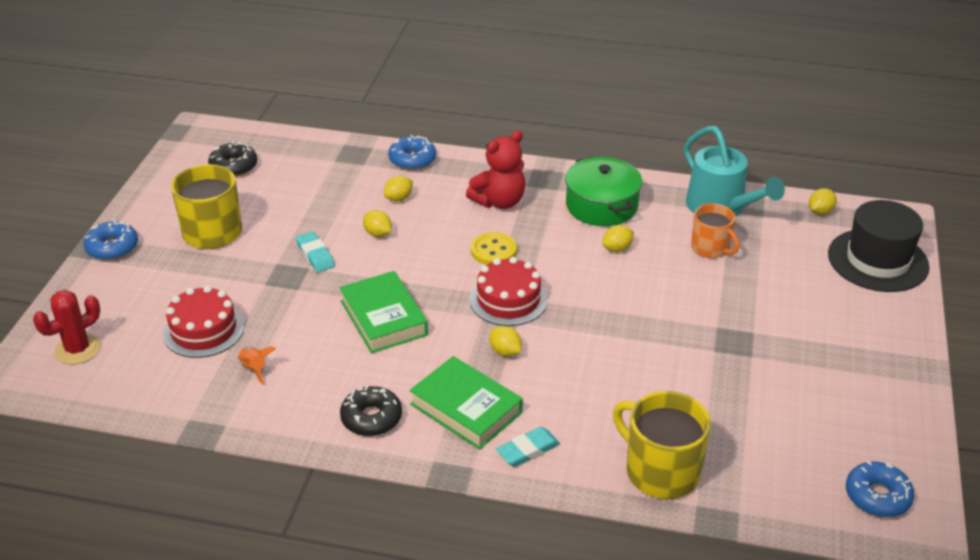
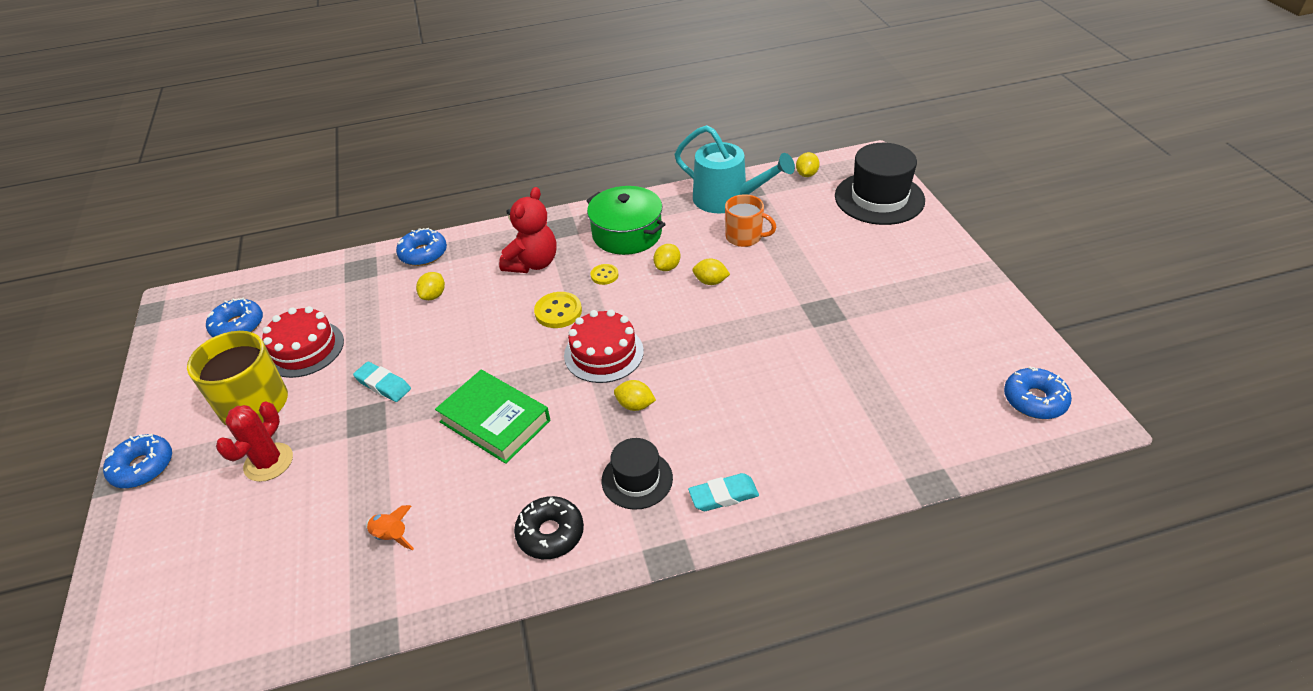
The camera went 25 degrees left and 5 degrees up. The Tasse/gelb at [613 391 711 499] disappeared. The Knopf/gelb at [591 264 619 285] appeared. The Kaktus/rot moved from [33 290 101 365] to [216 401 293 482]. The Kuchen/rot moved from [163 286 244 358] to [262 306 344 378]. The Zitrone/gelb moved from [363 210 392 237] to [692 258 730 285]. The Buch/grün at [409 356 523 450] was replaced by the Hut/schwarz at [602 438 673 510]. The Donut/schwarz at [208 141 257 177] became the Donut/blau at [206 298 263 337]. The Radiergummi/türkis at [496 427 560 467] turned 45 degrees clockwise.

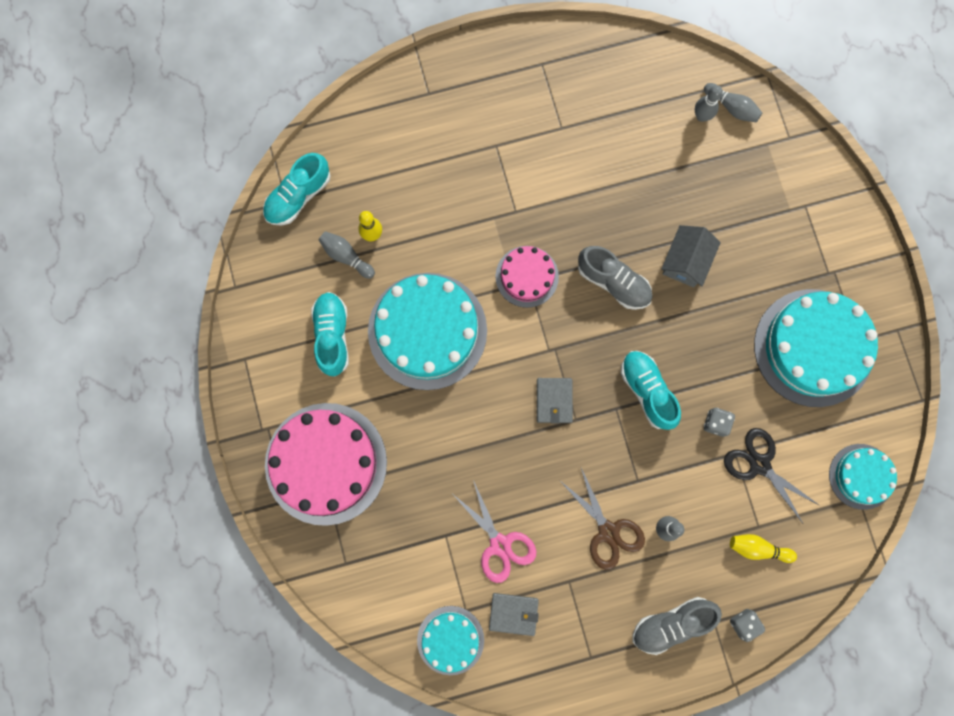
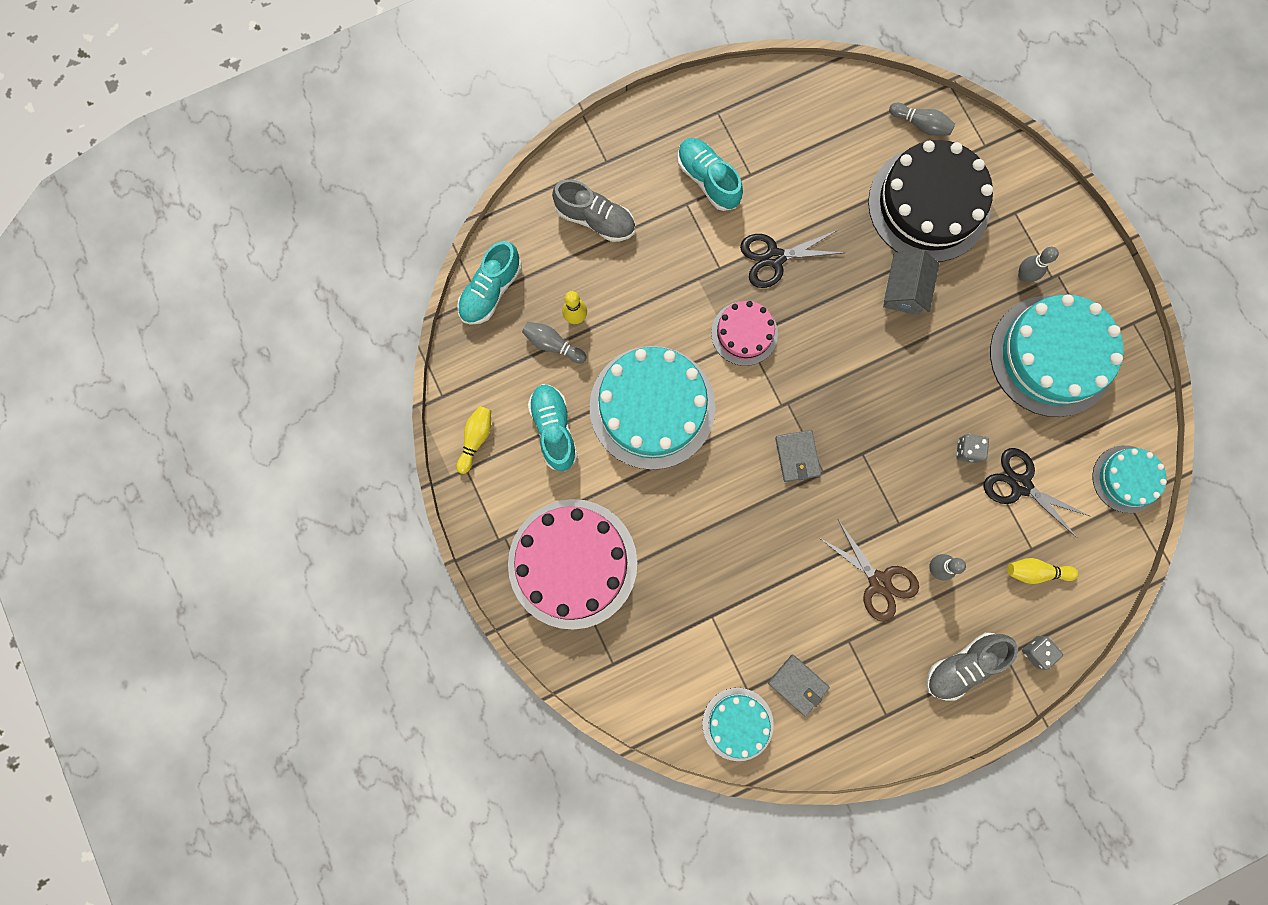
The camera went 10 degrees left and 0 degrees up. The Schere/rosa at [454 480 536 583] disappeared. The Bowlingkegel/gelb at [456 406 491 474] appeared. The Schere/schwarz at [740 230 845 288] appeared. The Kuchen/schwarz at [868 140 993 262] appeared. The Schuh/grau moved from [578 246 652 310] to [552 179 635 242]. The Schuh/türkis moved from [621 351 681 430] to [677 138 743 211]. The Bowlingkegel/grau moved from [695 85 723 122] to [1018 247 1059 282]. The Geldbörse/grau at [489 593 539 636] turned 45 degrees clockwise.

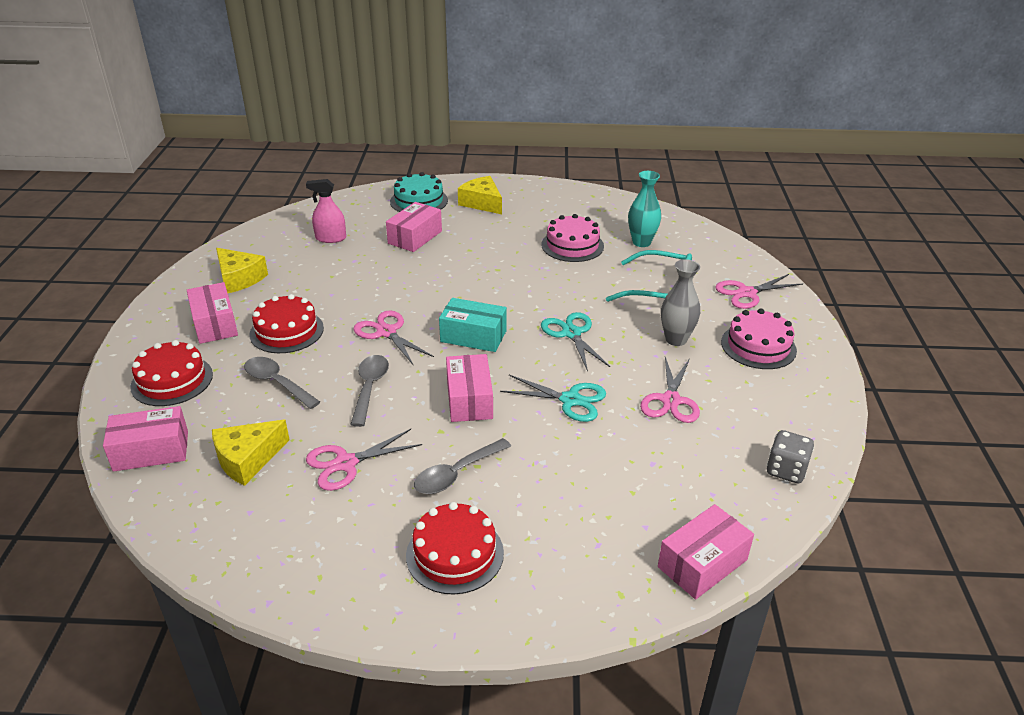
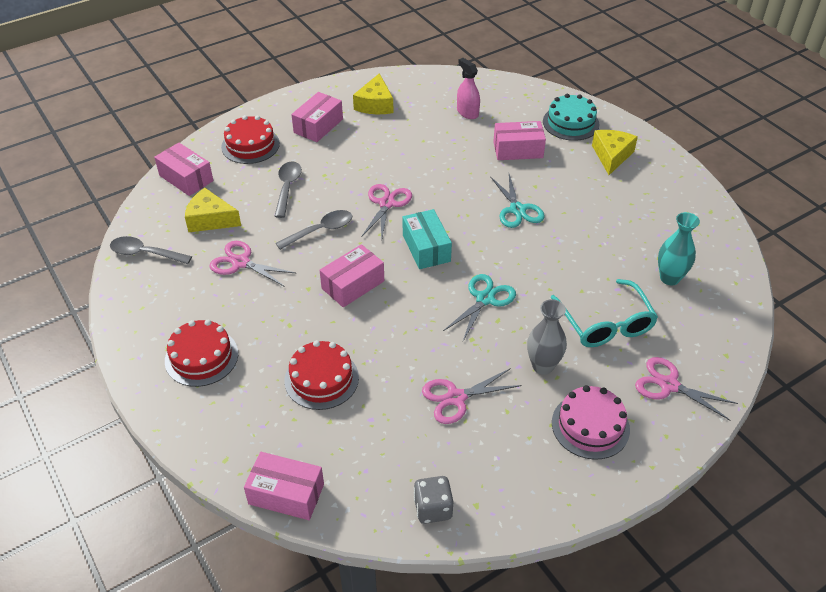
The camera went 55 degrees right and 10 degrees up. The Kuchen/rosa at [541 214 604 262] disappeared. The Kuchen/rot moved from [249 294 324 353] to [285 340 359 410]. The Löffel/grau moved from [414 438 511 494] to [110 236 192 264]. The Schere/türkis moved from [500 375 606 422] to [490 174 545 228].

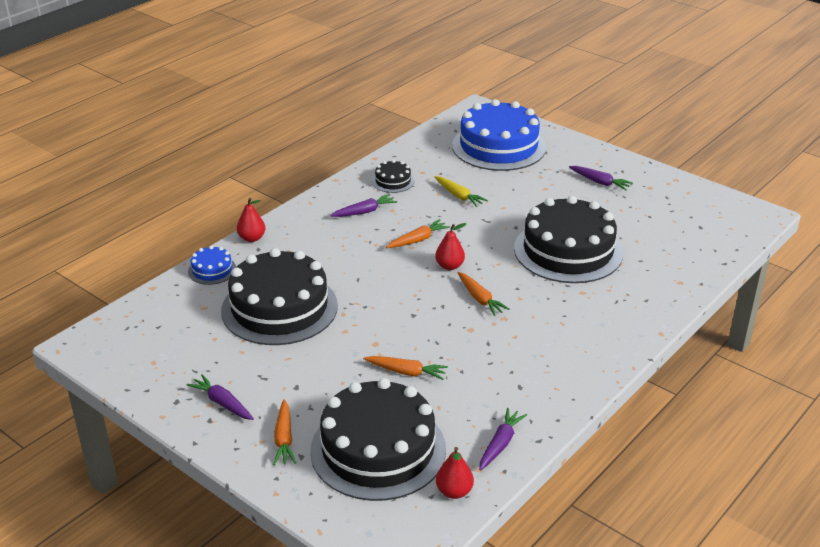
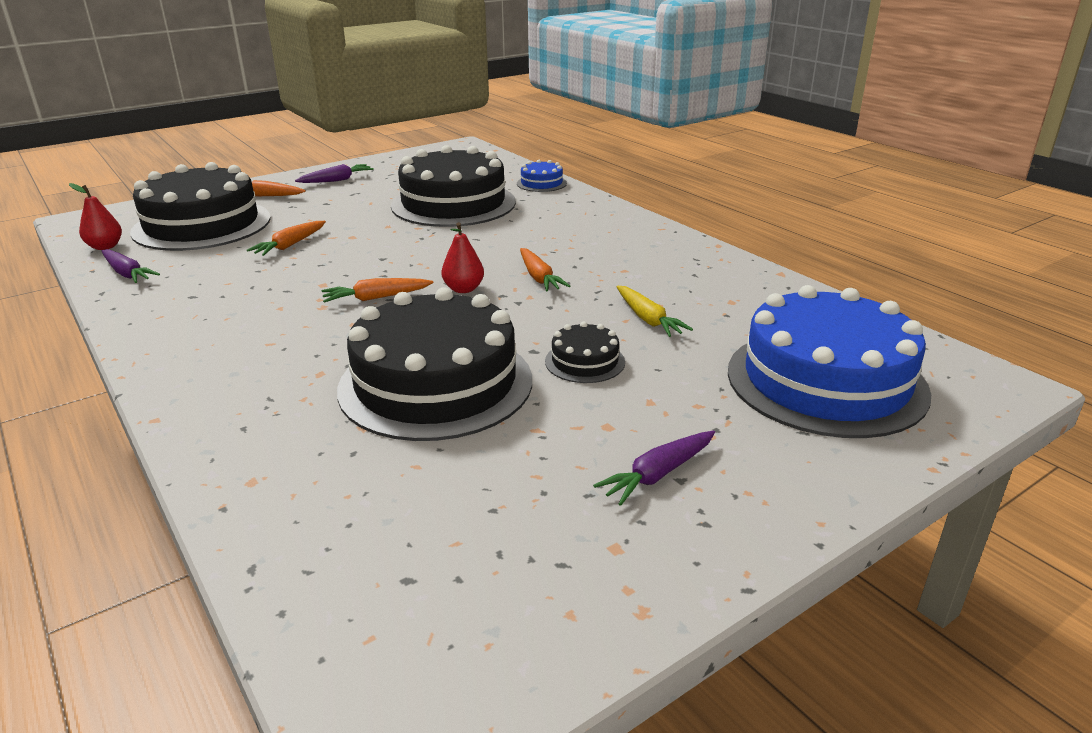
The camera went 105 degrees right and 5 degrees down. The Birne/rot at [237 198 265 242] disappeared. The Karotte/lila at [330 194 397 217] disappeared. The Kuchen/schwarz moved from [372 160 414 193] to [545 321 625 383]. The Karotte/gelb at [434 176 488 207] turned 90 degrees counterclockwise.

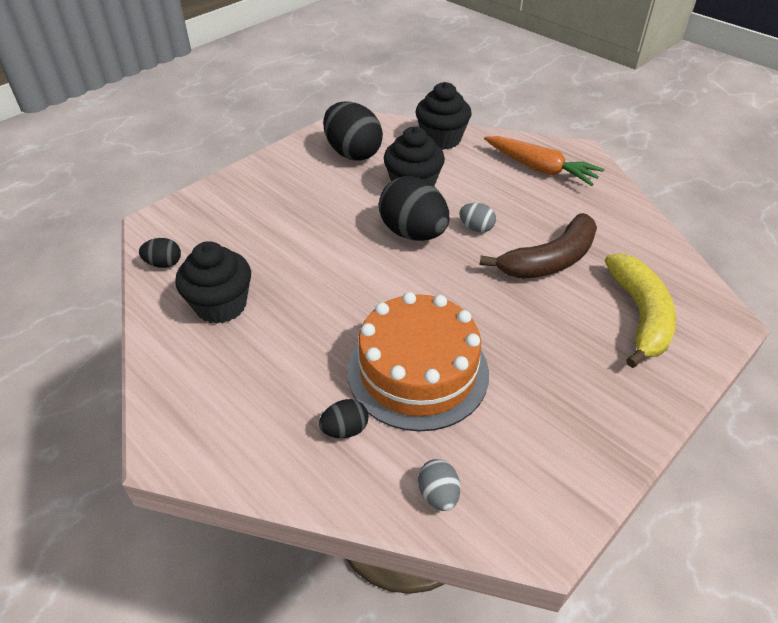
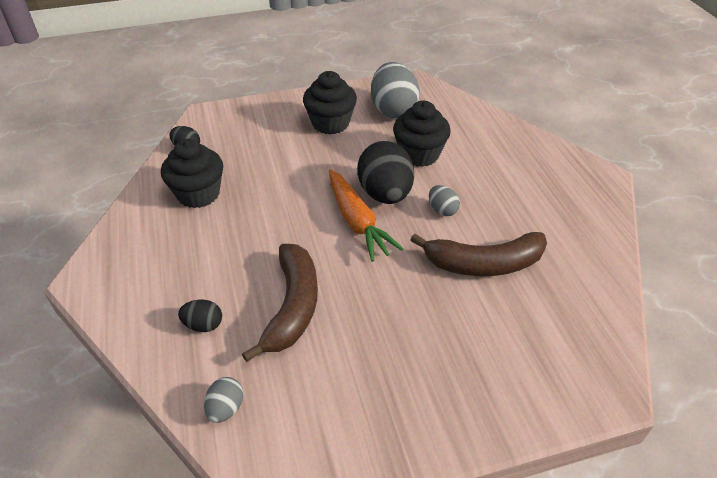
The camera went 30 degrees right and 0 degrees up. The Banane/gelb at [605 253 676 368] disappeared. The Muffin/schwarz moved from [416 82 471 150] to [303 71 357 135]. The Karotte/orange moved from [484 136 604 186] to [329 169 404 262]. The Kuchen/orange at [348 292 489 432] was replaced by the Banane/braun at [242 244 318 362]. The Ei/schwarz at [323 101 383 161] became the Ei/grau at [371 62 420 118].

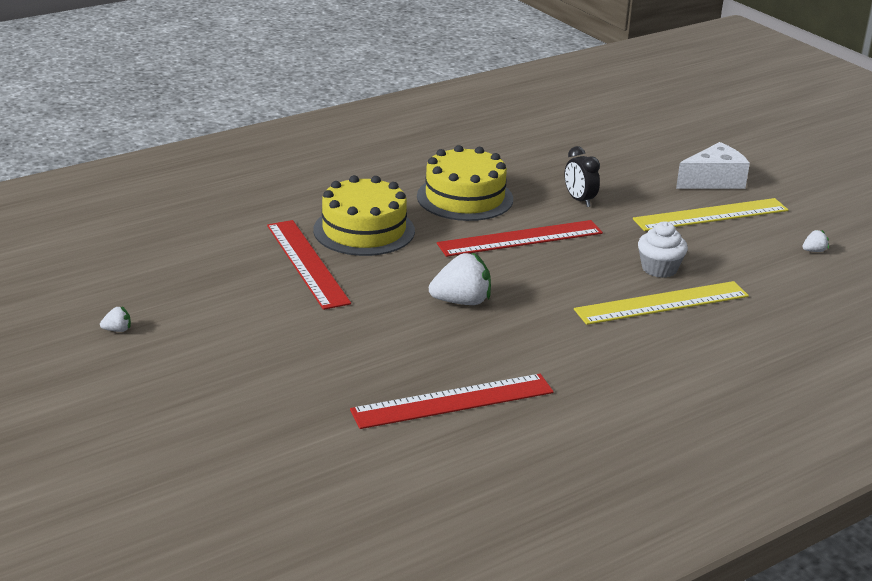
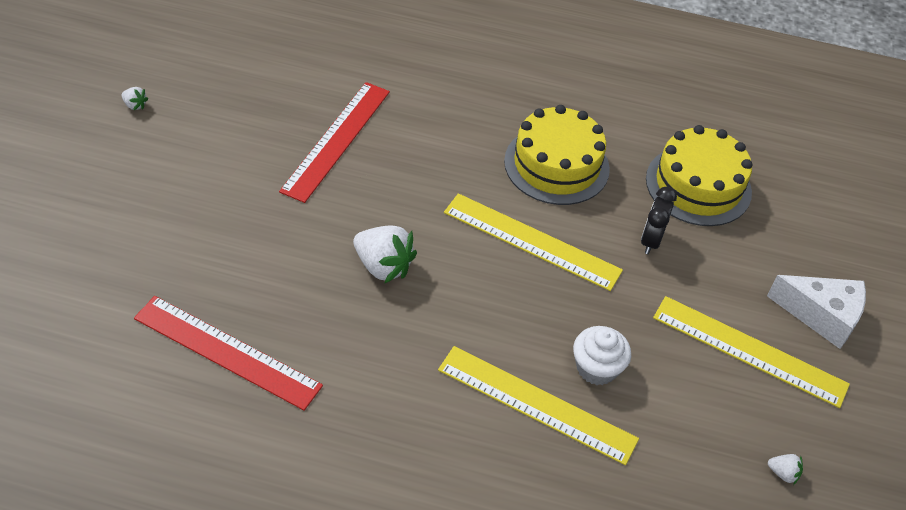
The camera went 45 degrees right and 20 degrees up. The Kuchen/gelb moved from [313 175 415 256] to [646 125 753 226]. The Lineal/rot at [437 220 603 257] became the Lineal/gelb at [444 193 623 291].

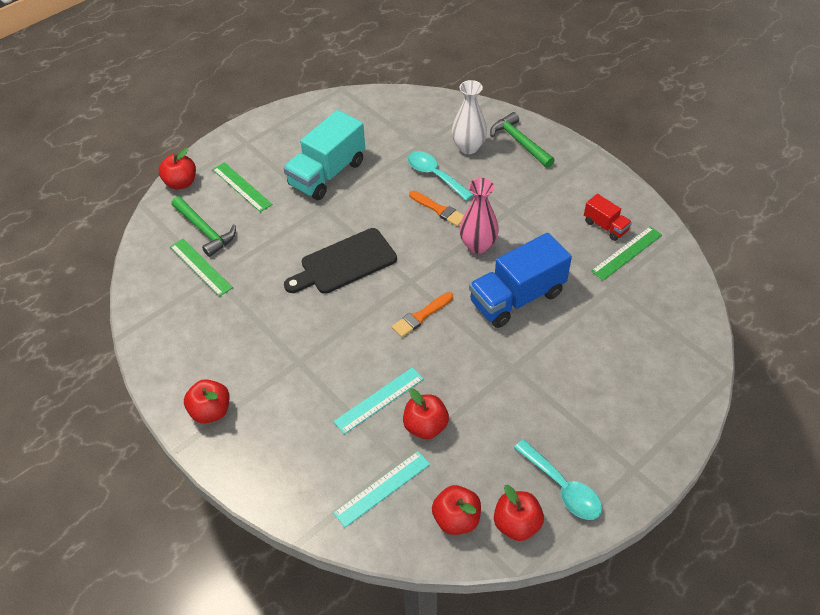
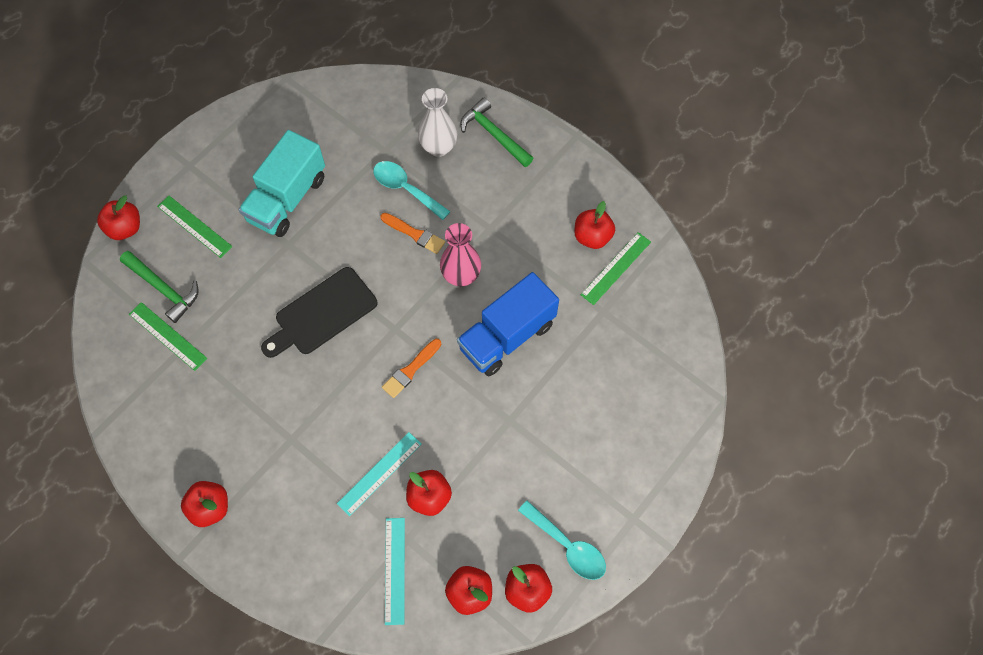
The camera went 10 degrees left and 15 degrees up. The Lastwagen/rot at [584 194 632 241] was replaced by the Apfel/rot at [574 201 615 249]. The Lineal/türkis at [333 451 430 527] turned 45 degrees counterclockwise.

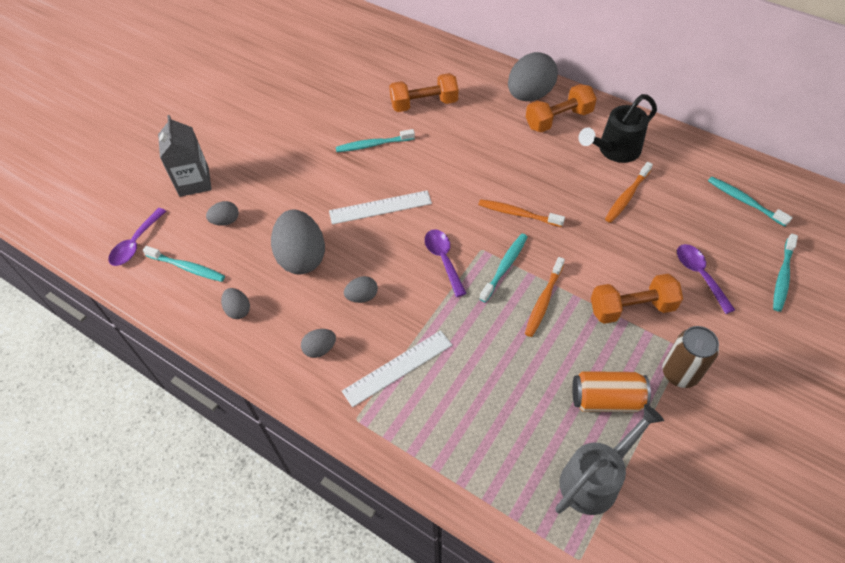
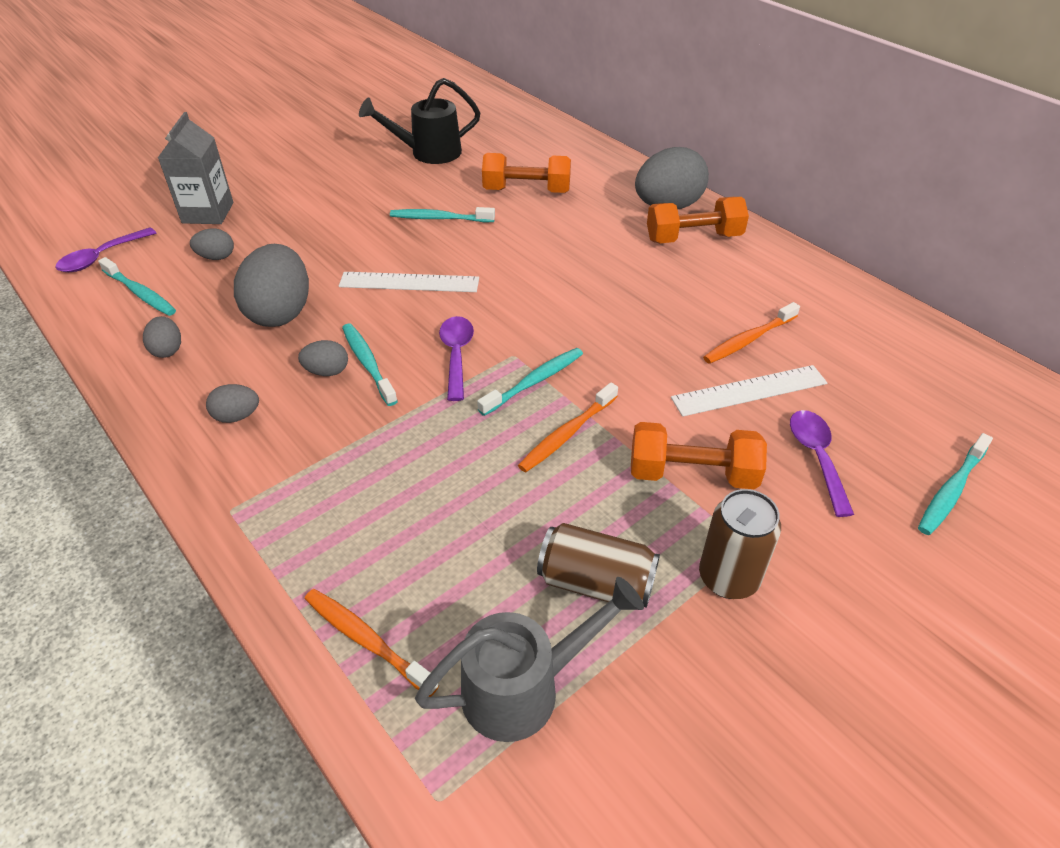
The camera went 15 degrees right and 10 degrees down. The Lineal/weiß moved from [342 330 452 407] to [671 365 827 417]. The Zahnbürste/orange moved from [478 199 565 227] to [305 589 439 697]. The Gießkanne/schwarz moved from [578 94 657 163] to [359 78 480 164]. The Zahnbürste/türkis moved from [708 176 793 227] to [342 323 398 406]. The Dose/orange at [572 371 651 412] became the Dose/braun at [537 523 660 608].

